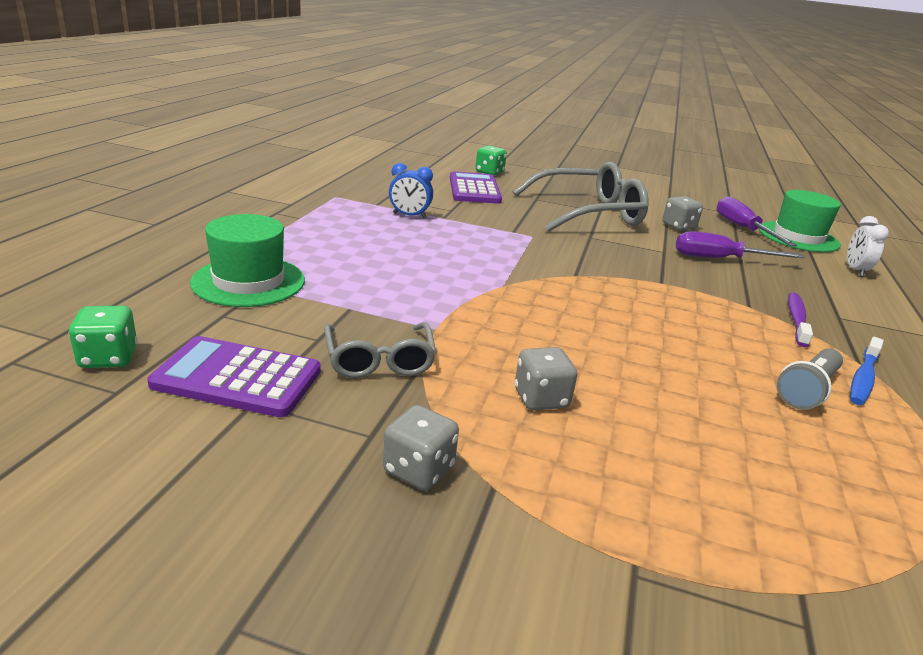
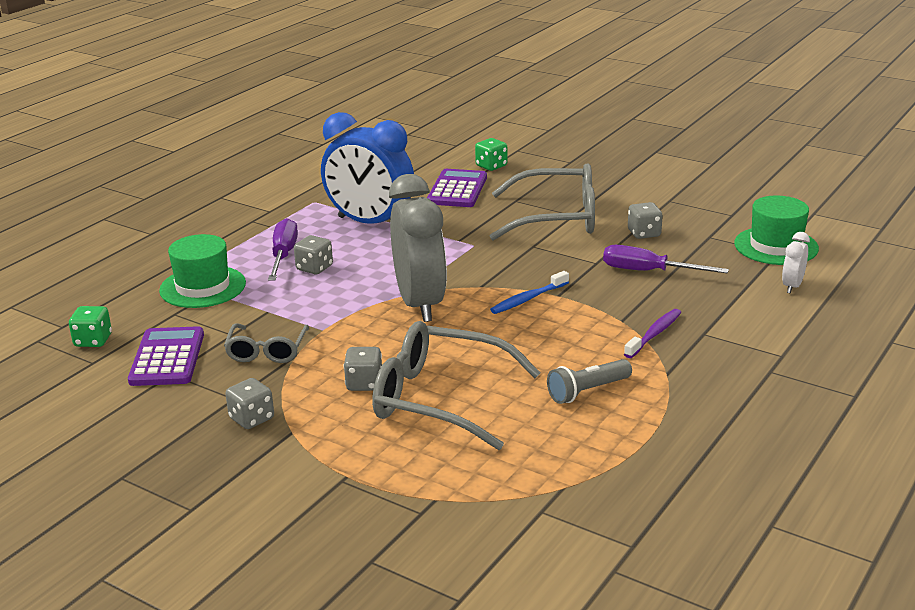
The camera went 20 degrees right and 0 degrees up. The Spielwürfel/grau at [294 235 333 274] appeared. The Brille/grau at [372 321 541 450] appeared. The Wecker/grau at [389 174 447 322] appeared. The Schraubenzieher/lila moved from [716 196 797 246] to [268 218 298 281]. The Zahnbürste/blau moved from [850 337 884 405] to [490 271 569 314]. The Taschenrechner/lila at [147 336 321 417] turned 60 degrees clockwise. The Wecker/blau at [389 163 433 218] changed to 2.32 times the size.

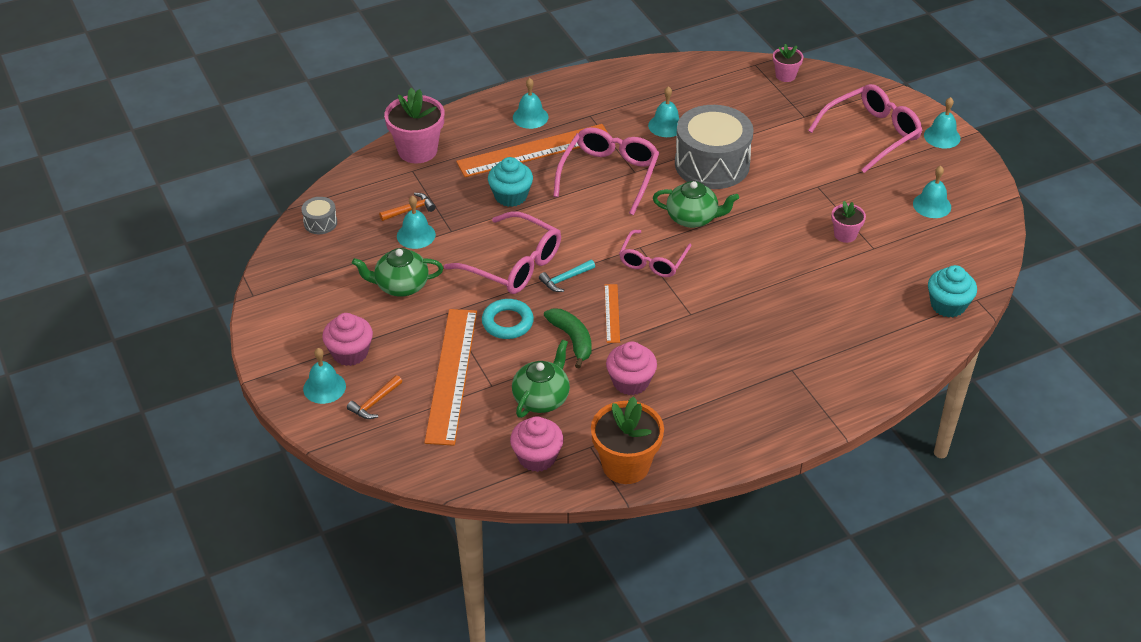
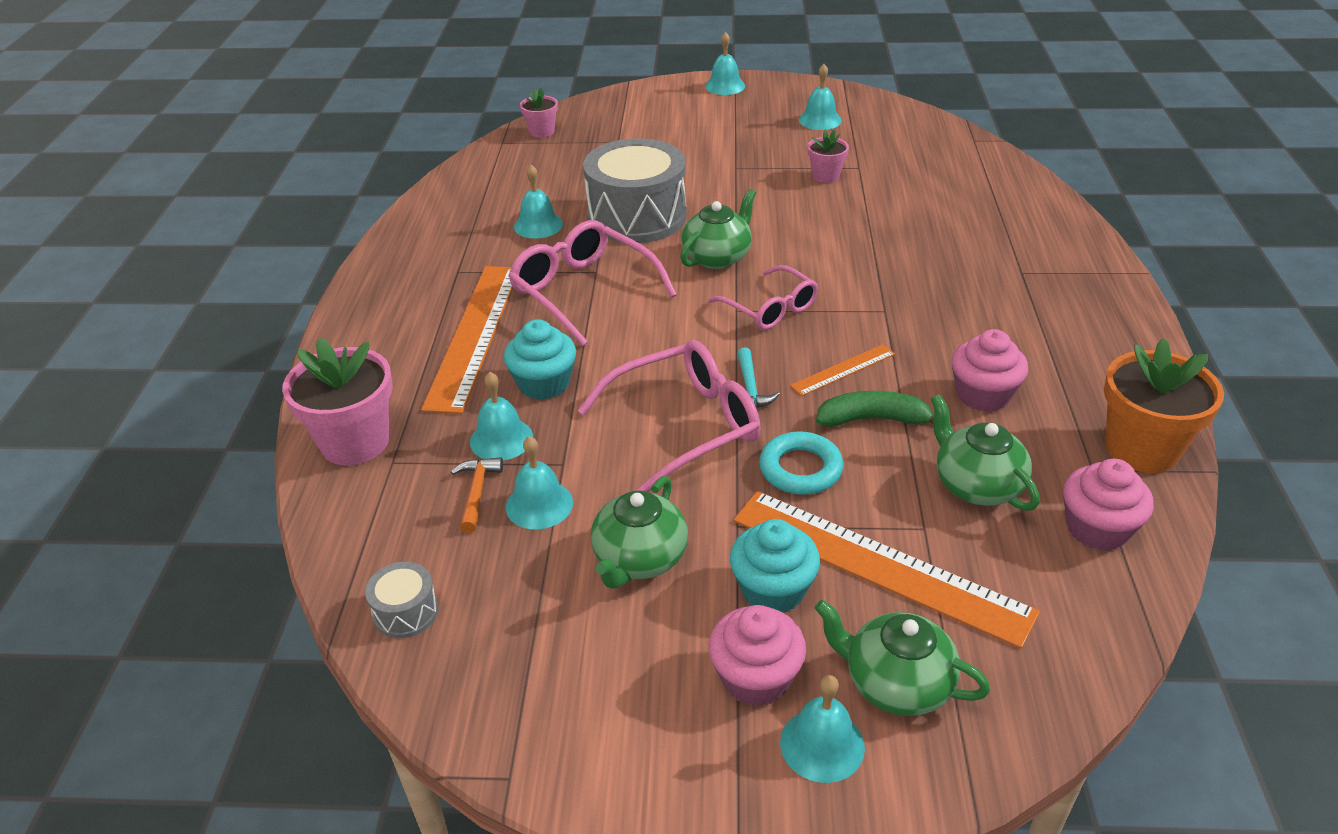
The camera went 60 degrees left and 5 degrees down. The Brille/rosa at [808 84 923 173] disappeared. The Glocke/türkis moved from [513 78 549 129] to [470 372 533 460]. The Muffin/türkis moved from [928 265 977 317] to [730 519 820 612]. The Hammer/orange at [347 375 402 419] was replaced by the Teekanne/grün at [815 600 990 716]. The Lineal/orange at [604 284 620 343] turned 60 degrees counterclockwise.

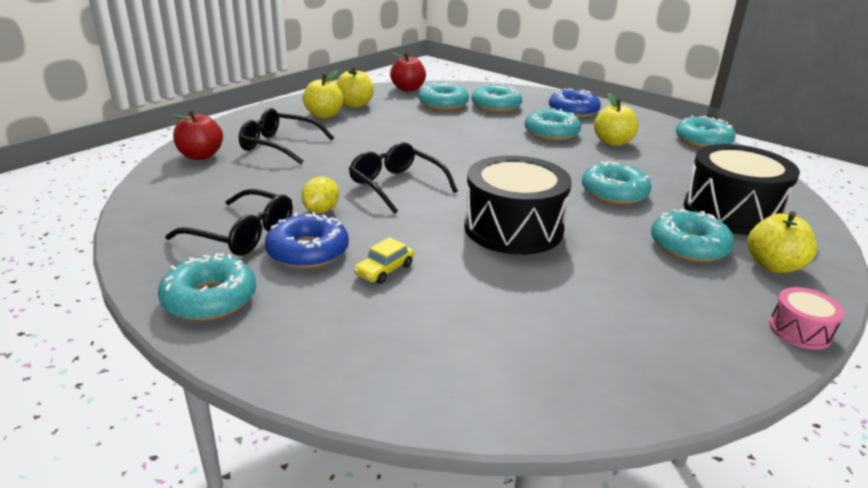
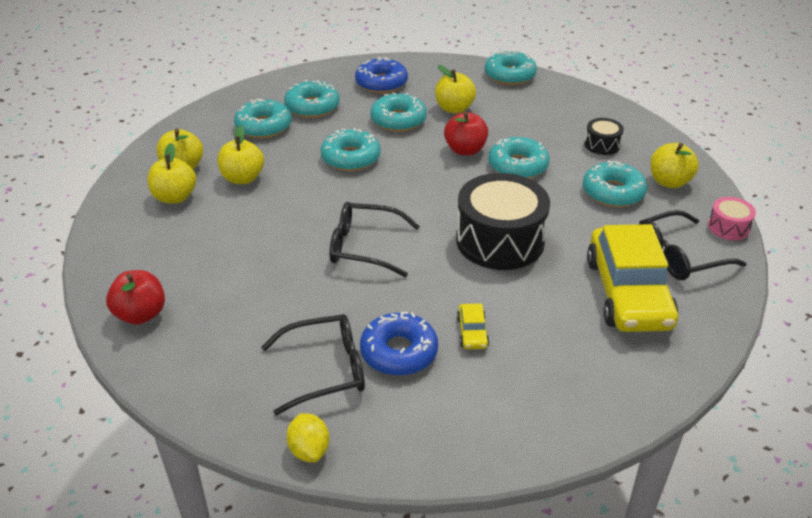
The camera went 40 degrees left and 10 degrees up. The Apfel/gelb at [217 125 264 184] appeared. The Auto/gelb at [587 224 678 332] appeared. The Donut/türkis moved from [158 253 256 321] to [321 128 381 171]. The Brille/schwarz moved from [239 108 334 164] to [639 210 747 280]. The Zitrone/gelb moved from [301 177 339 213] to [286 413 330 463]. The Apfel/rot moved from [390 52 426 92] to [444 111 488 155]. The Trommel/schwarz at [683 144 800 235] changed to 0.46 times the size.

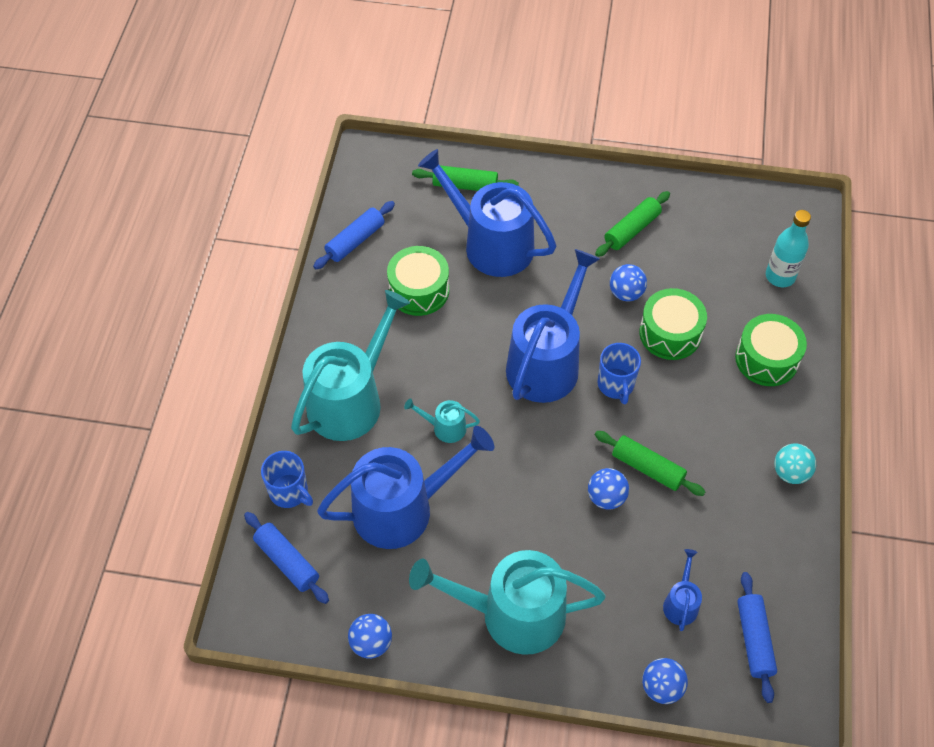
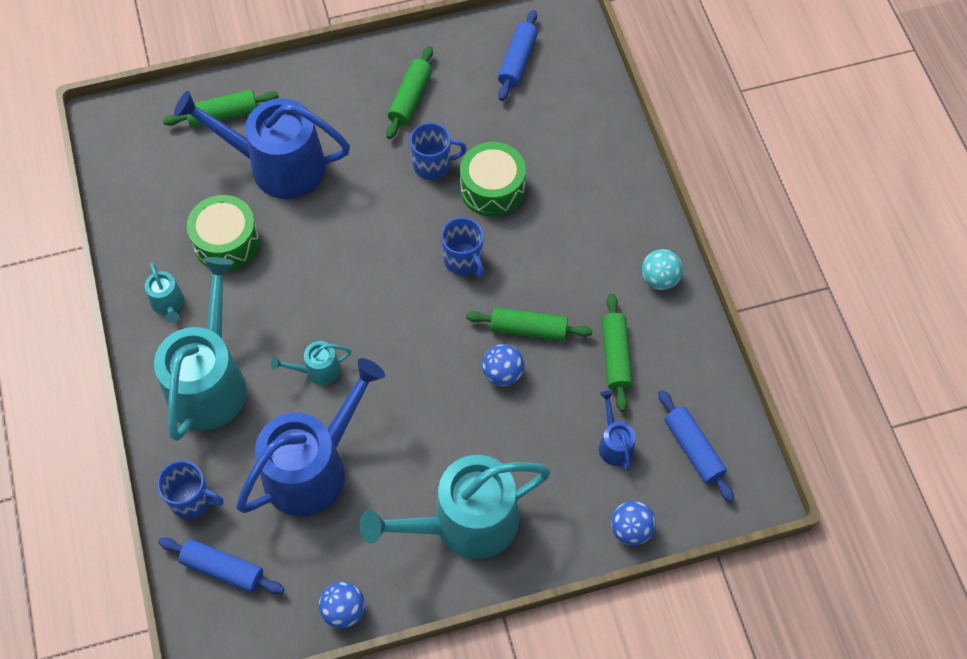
The camera went 25 degrees left and 5 degrees up. The Gießkanne/blau at [506 249 600 403] disappeared. The Trommel/grün at [735 314 807 386] disappeared. The Flasche/türkis at [766 210 811 287] disappeared. The Gießkanne/türkis at [145 263 184 323] appeared. The Nudelholz/grün at [602 294 633 412] appeared. The Nudelholz/blau moved from [313 201 395 269] to [498 10 538 101]. The Ball/blau at [610 264 647 302] was replaced by the Tasse/blau at [410 123 467 180].

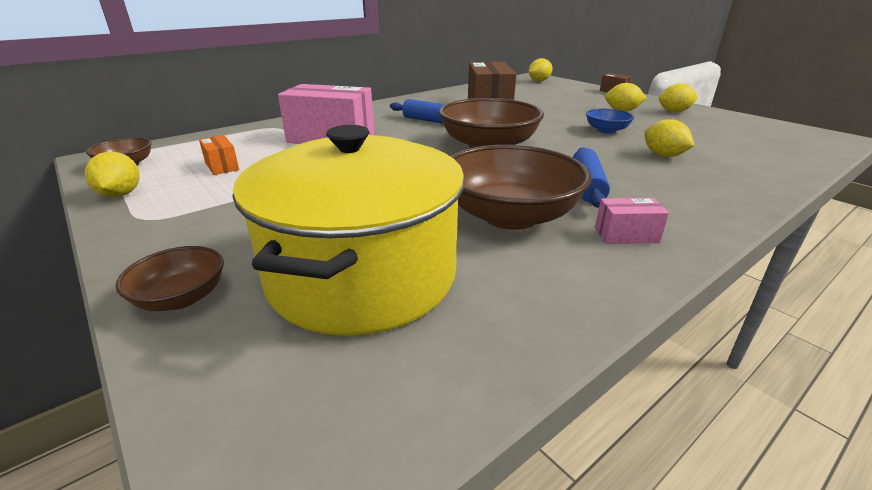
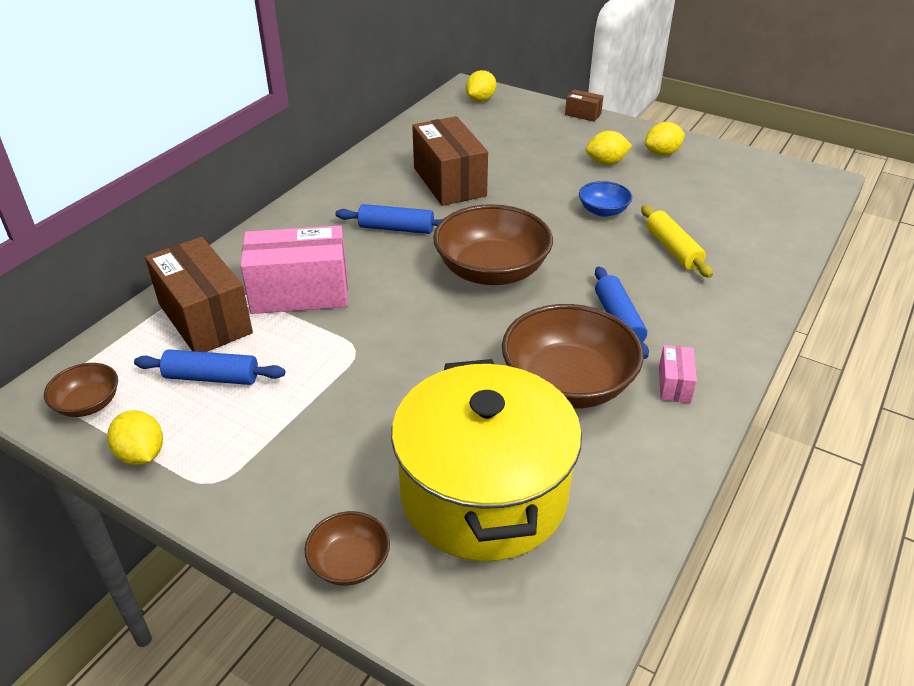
The camera went 20 degrees left and 10 degrees up. The Schachtel/braun at [145 237 253 352] appeared. The Schachtel/orange at [199 135 239 175] was replaced by the Nudelholz/blau at [134 349 285 385]. The Zitrone/gelb at [644 119 695 157] was replaced by the Nudelholz/gelb at [641 205 713 278]. The Schachtel/rosa at [595 198 669 244] turned 60 degrees counterclockwise.

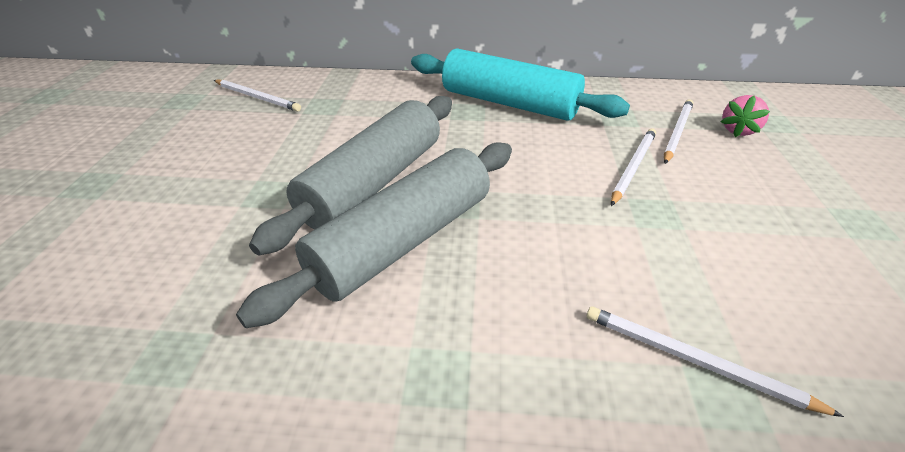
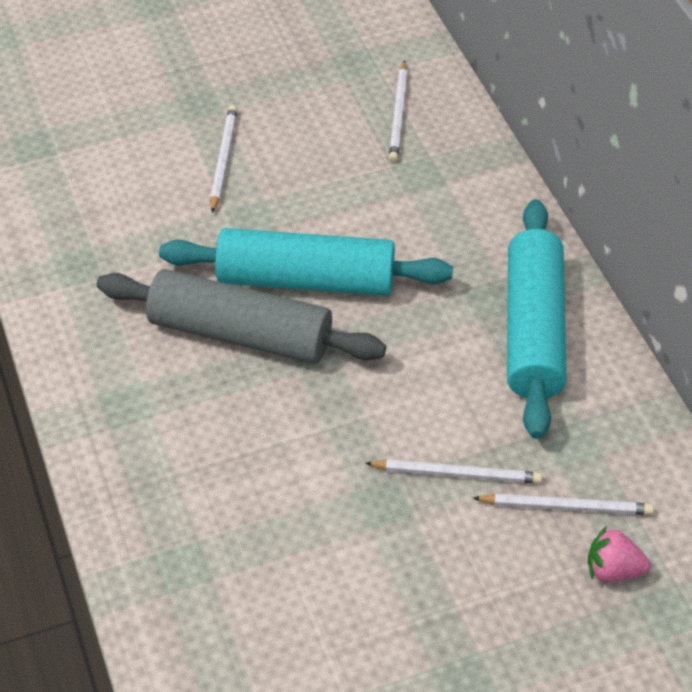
The camera went 65 degrees right and 10 degrees up. The Bleistift/weiß moved from [586 307 844 417] to [210 105 237 213]. The Nudelholz/grau at [249 96 452 255] became the Nudelholz/türkis at [159 228 453 296].

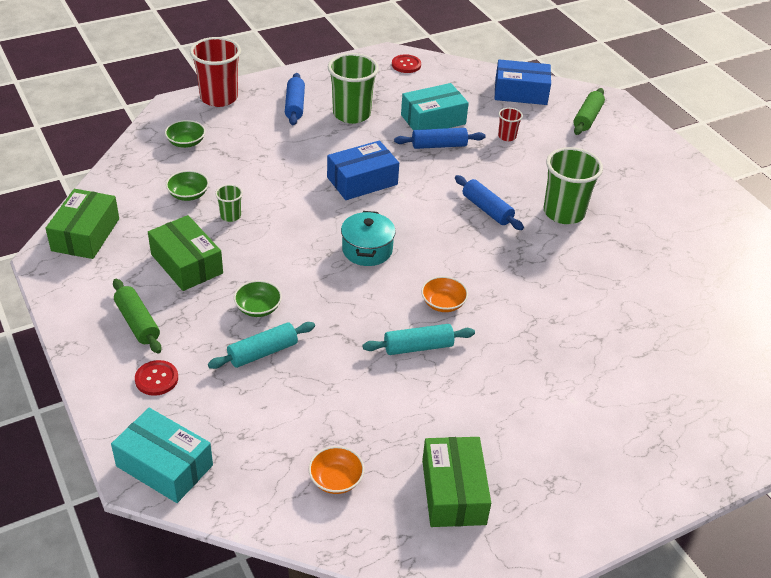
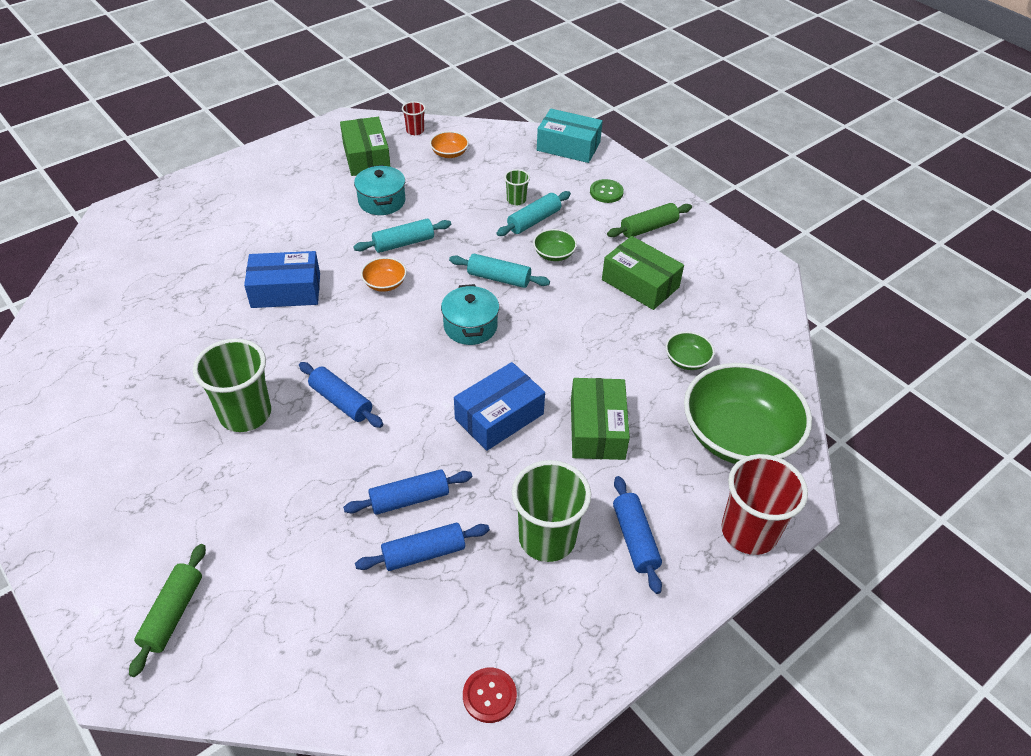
The camera went 170 degrees right and 5 degrees up. The Kochtopf/türkis at [354 165 405 215] appeared. The Nudelholz/türkis at [449 254 550 288] appeared. The Schachtel/grün moved from [45 189 119 259] to [571 378 630 460]. The Becher/grün moved from [215 184 243 222] to [504 169 530 205]. The Schachtel/blau moved from [495 59 551 105] to [244 251 320 308]. The Becher/rot moved from [498 108 523 141] to [402 101 426 135]. The Schachtel/türkis at [401 83 469 130] was replaced by the Nudelholz/blau at [355 523 490 571]. The Knopf/rot at [135 360 178 396] became the Knopf/grün at [590 179 624 203]. The Nudelholz/grün at [113 279 161 354] turned 75 degrees counterclockwise. The Schüssel/grün at [165 120 205 148] changed to 2.36 times the size.

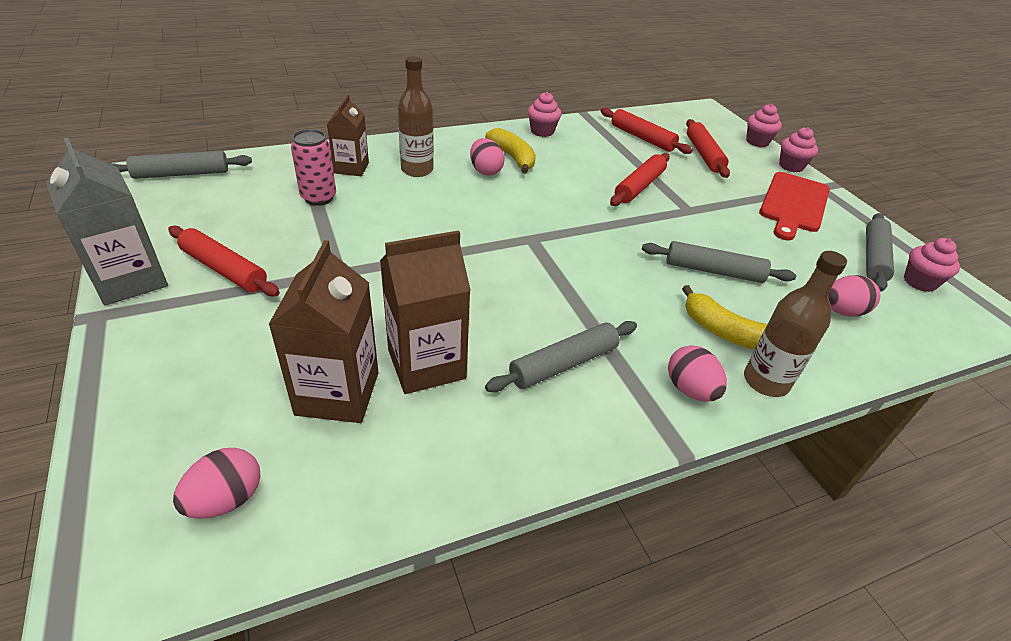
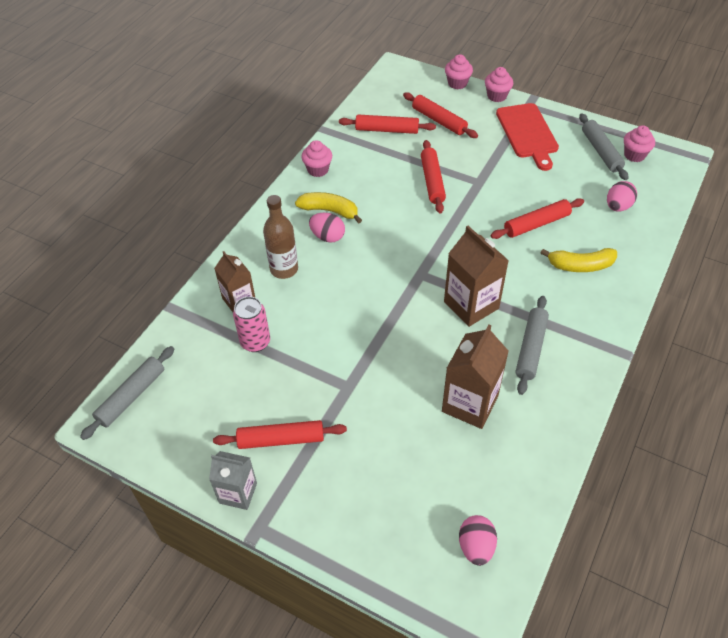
The camera went 35 degrees left and 10 degrees up. The Ei/rosa at [668 345 727 402] disappeared. The Flasche/braun at [744 251 847 397] disappeared. The Getränkekarton/braun moved from [268 240 379 423] to [444 226 509 327]. The Nudelholz/grau at [642 241 796 283] became the Nudelholz/rot at [491 198 584 239]. The Getränkekarton/grau at [46 137 168 306] changed to 0.65 times the size.

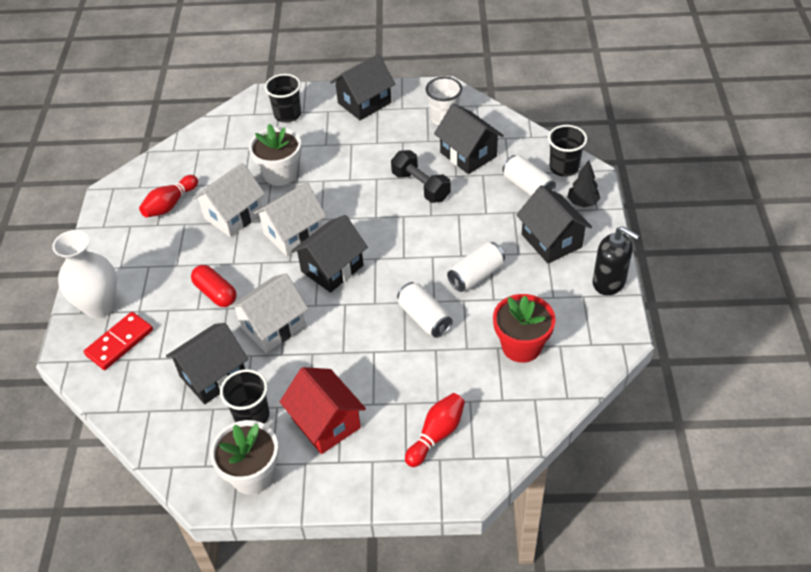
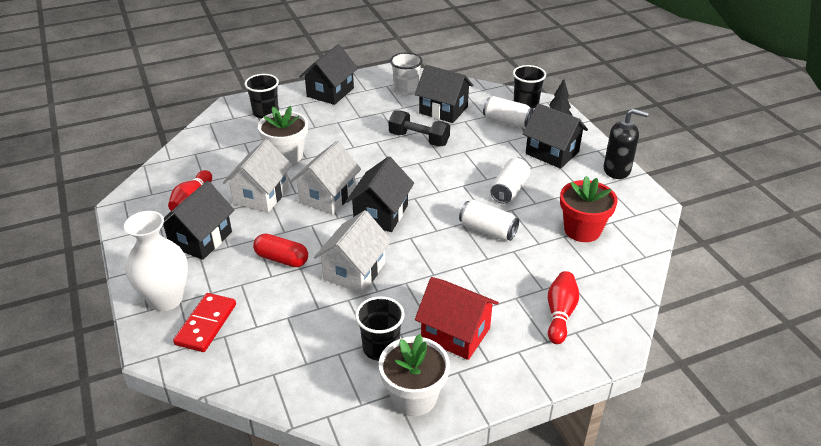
The camera went 25 degrees left and 10 degrees down. The Haus/schwarz moved from [166 323 248 404] to [163 181 234 260].

